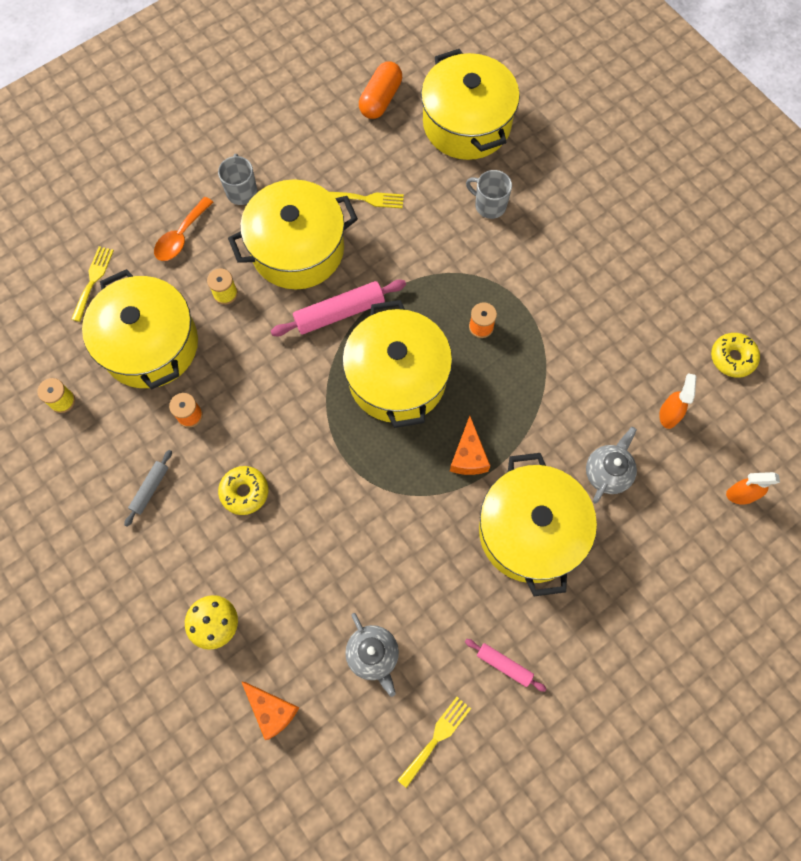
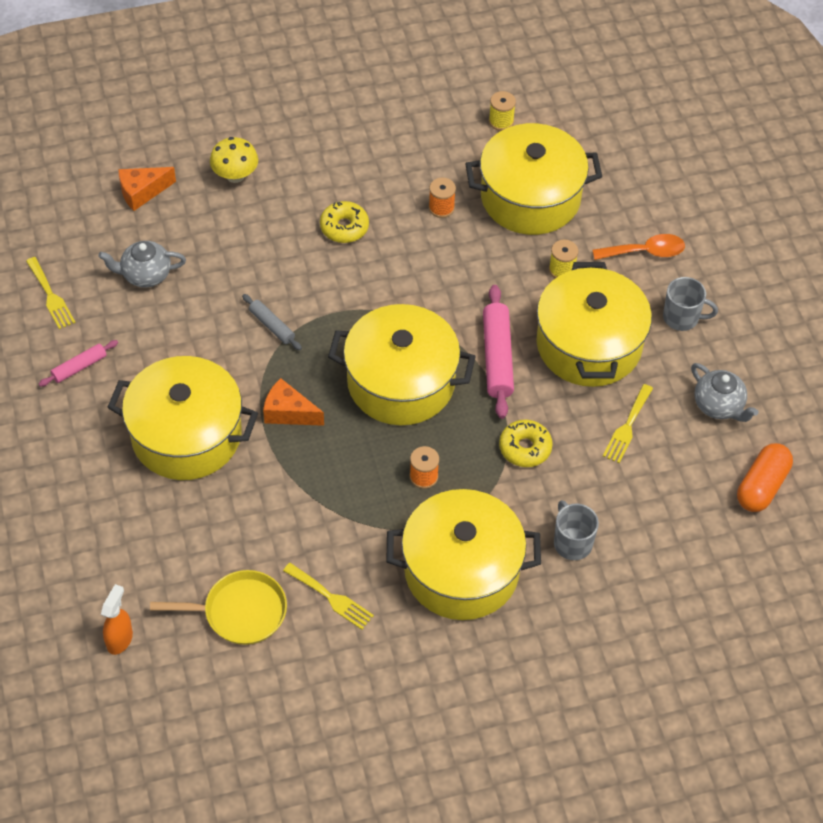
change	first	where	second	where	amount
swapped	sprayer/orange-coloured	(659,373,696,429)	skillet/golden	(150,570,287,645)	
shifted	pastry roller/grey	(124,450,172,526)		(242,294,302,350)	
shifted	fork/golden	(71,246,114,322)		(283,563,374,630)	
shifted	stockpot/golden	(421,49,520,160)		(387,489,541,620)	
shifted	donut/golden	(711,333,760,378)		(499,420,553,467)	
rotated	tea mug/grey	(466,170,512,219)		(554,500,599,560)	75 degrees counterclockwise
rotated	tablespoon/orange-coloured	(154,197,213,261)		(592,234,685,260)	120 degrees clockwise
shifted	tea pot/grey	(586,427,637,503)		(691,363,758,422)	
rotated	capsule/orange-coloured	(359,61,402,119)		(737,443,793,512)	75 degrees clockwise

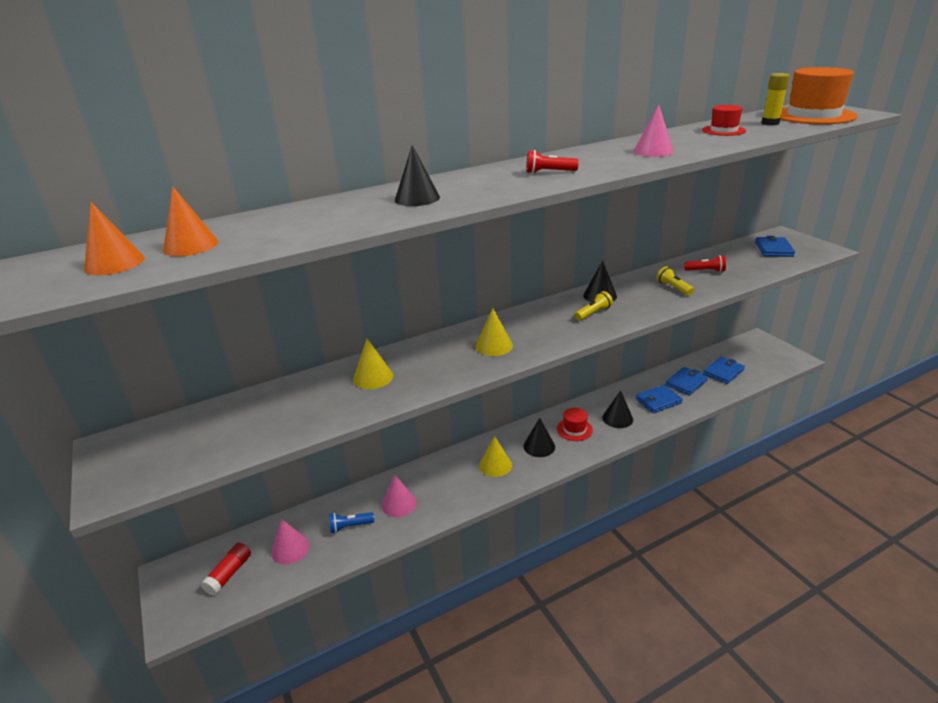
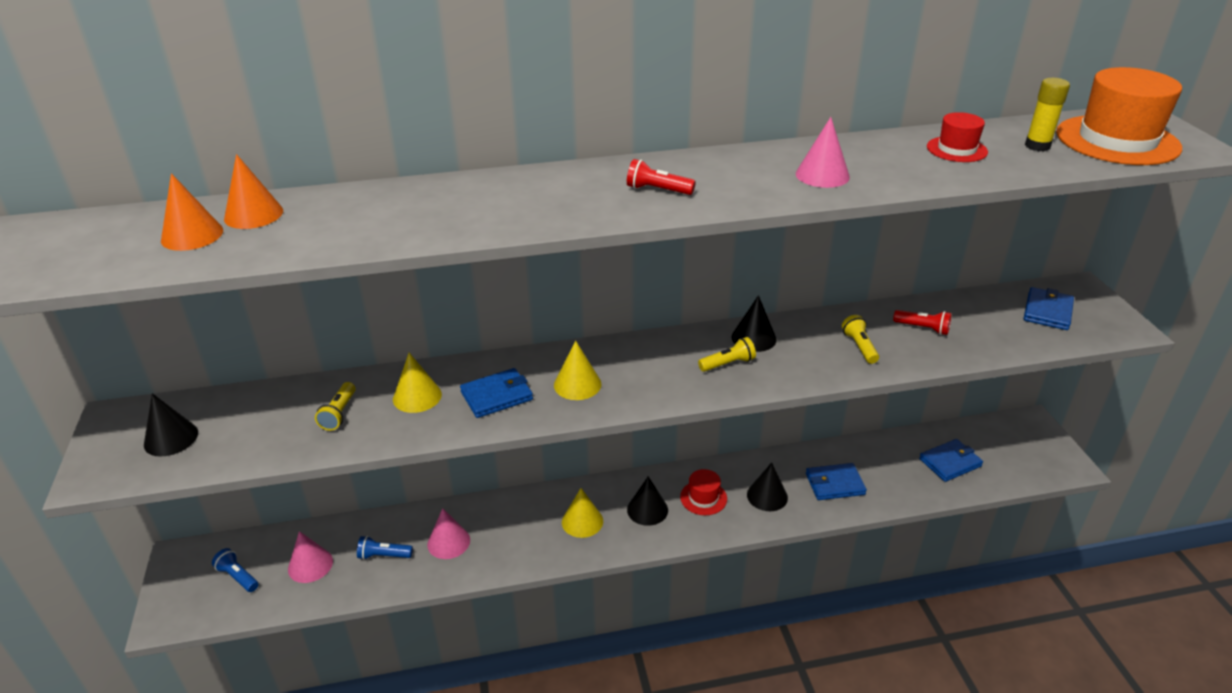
change	first	where	second	where	amount
shifted	solid cone/ebony	(395,145,440,206)		(144,393,198,457)	
swapped	glue/scarlet	(201,543,251,596)	pocket torch/blue	(212,548,259,592)	
shifted	solid cone/orange-coloured	(84,202,145,275)		(224,154,283,229)	
new			pocket torch/golden	(315,382,356,431)	
shifted	billfold/blue	(665,367,708,396)		(460,368,533,418)	

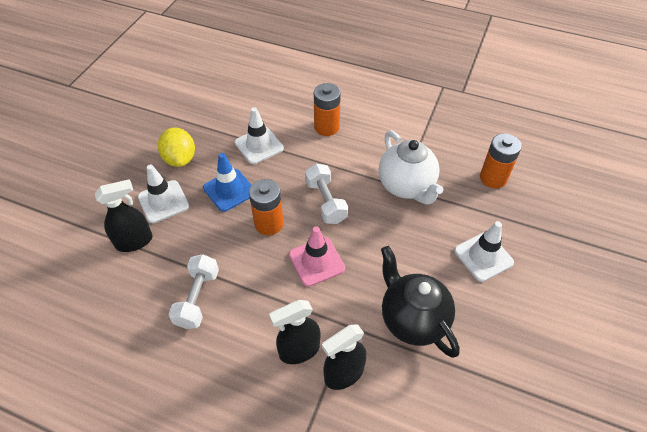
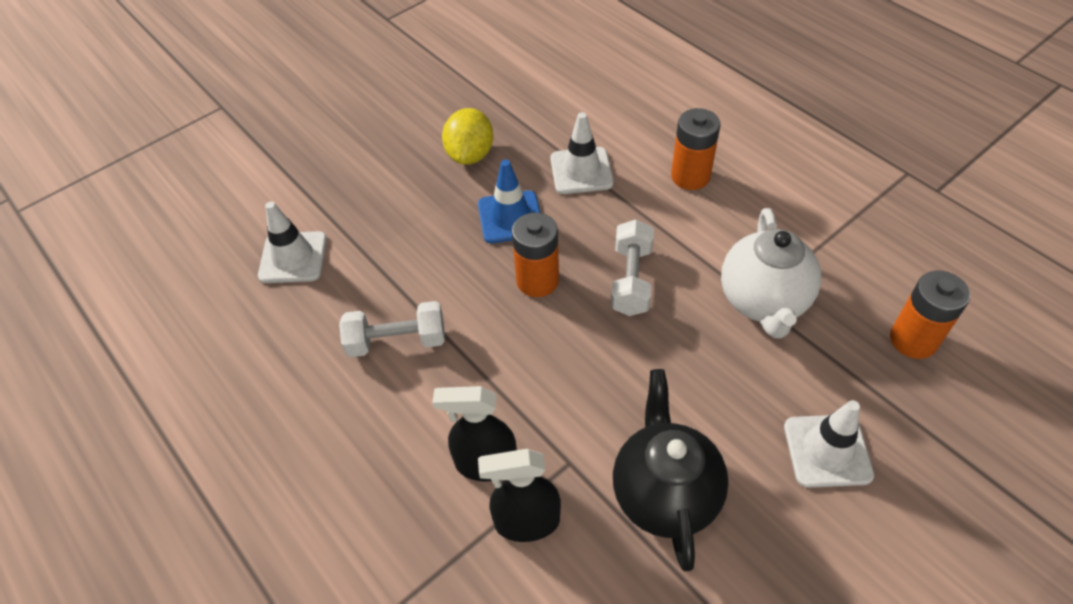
change	first	where	second	where	amount
shifted	safety cone/white	(138,165,189,223)		(258,201,327,283)	
rotated	hand weight/white	(169,254,219,329)		(339,301,445,357)	45 degrees clockwise
gone	sprayer/ebony	(95,179,153,252)			
gone	safety cone/rose-pink	(289,226,345,287)			

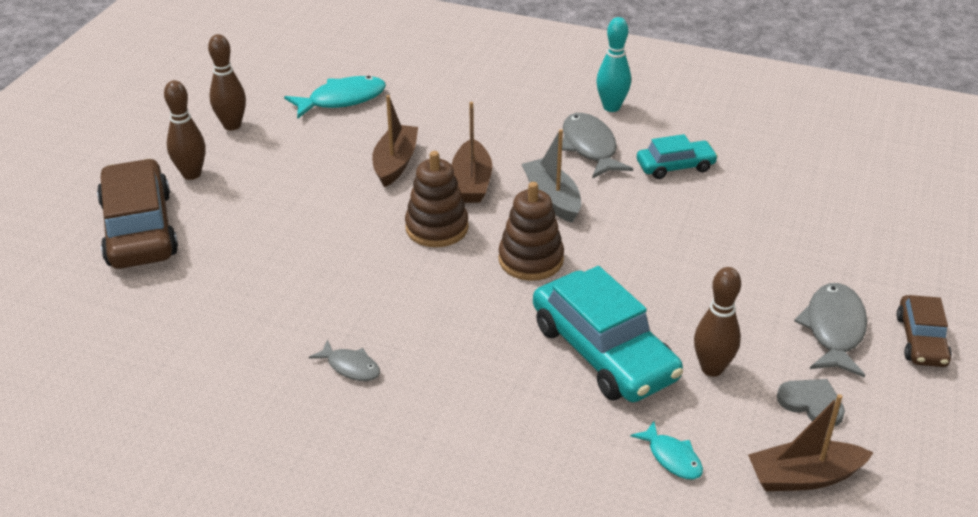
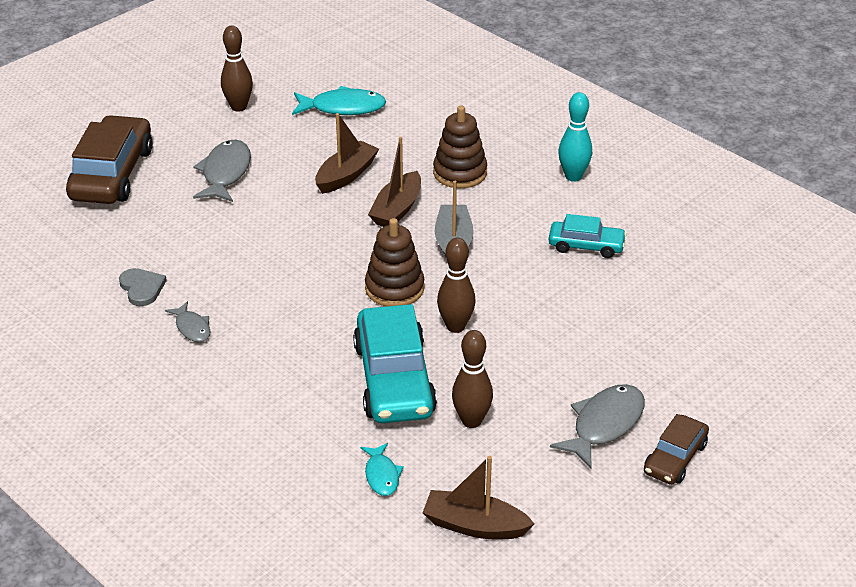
change	first	where	second	where	amount
shifted	heart/grey	(777,379,845,427)		(119,268,167,306)	
shifted	fish/grey	(562,113,633,179)		(193,140,251,202)	
shifted	stacking rings/russet	(405,151,469,247)		(433,105,487,188)	
shifted	bowling pin/russet	(164,80,206,180)		(437,238,476,333)	

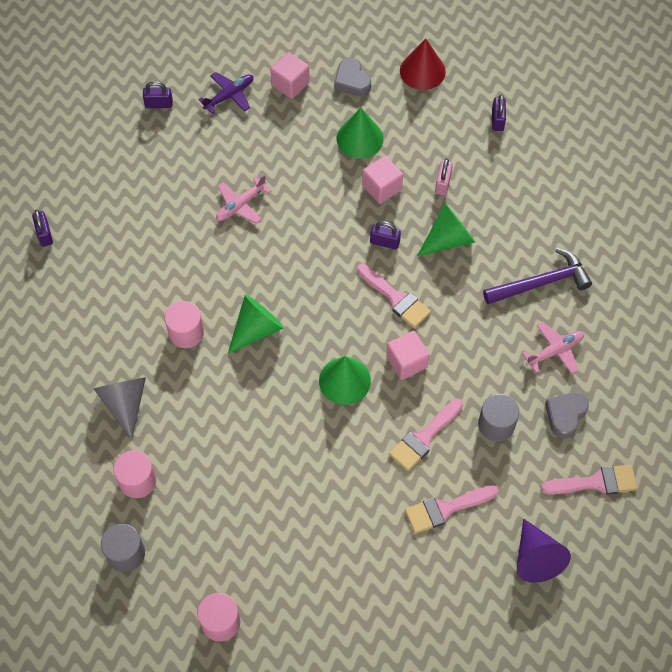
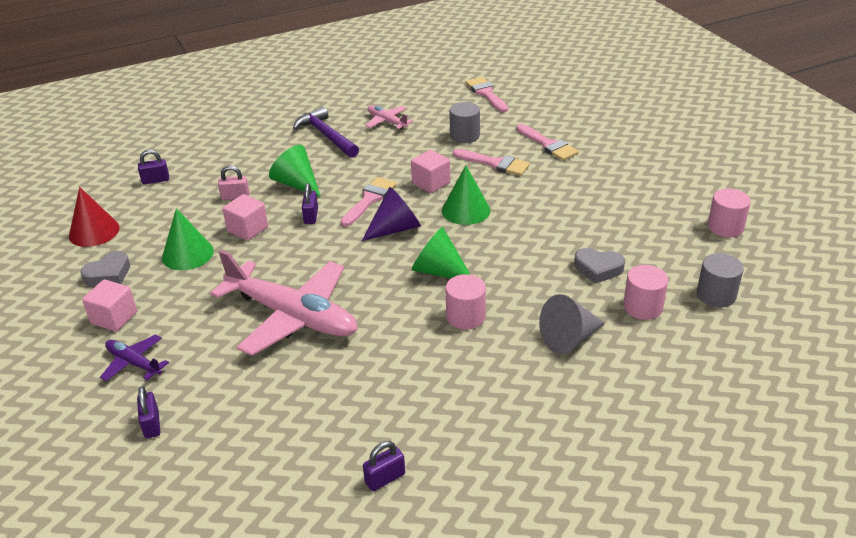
change	first	where	second	where	amount
scaled	toy plane/rose-pink	(216,175,272,224)		(210,250,358,356)	x2.18
shifted	solid cone/violet	(517,518,571,583)		(362,187,421,241)	
shifted	heart/grey	(545,392,589,438)		(574,248,625,284)	

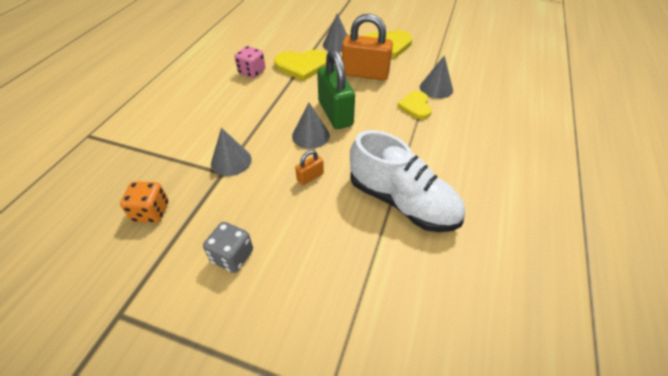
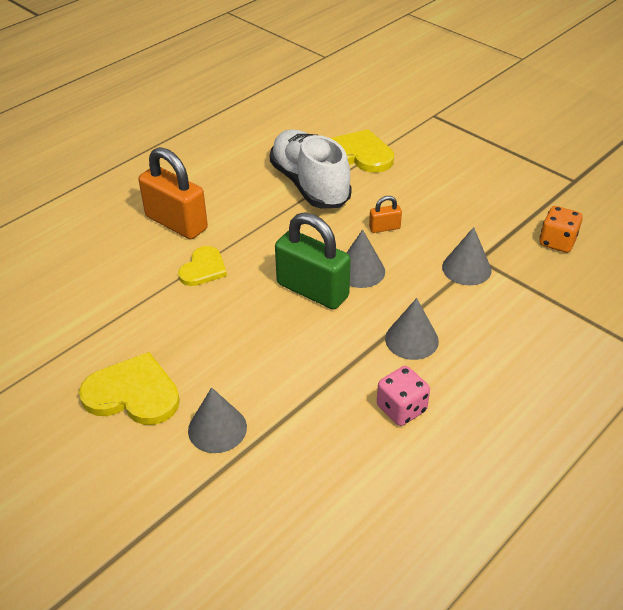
change	first	where	second	where	amount
shifted	small lock/orange-coloured	(342,14,393,81)		(138,147,208,239)	
rotated	small lock/emerald	(317,49,355,129)		(275,212,351,309)	60 degrees counterclockwise
shifted	heart/golden	(274,50,327,81)		(331,129,394,173)	
shifted	solid cone/grey	(420,55,453,99)		(385,298,439,360)	
gone	die/grey	(203,222,253,273)			

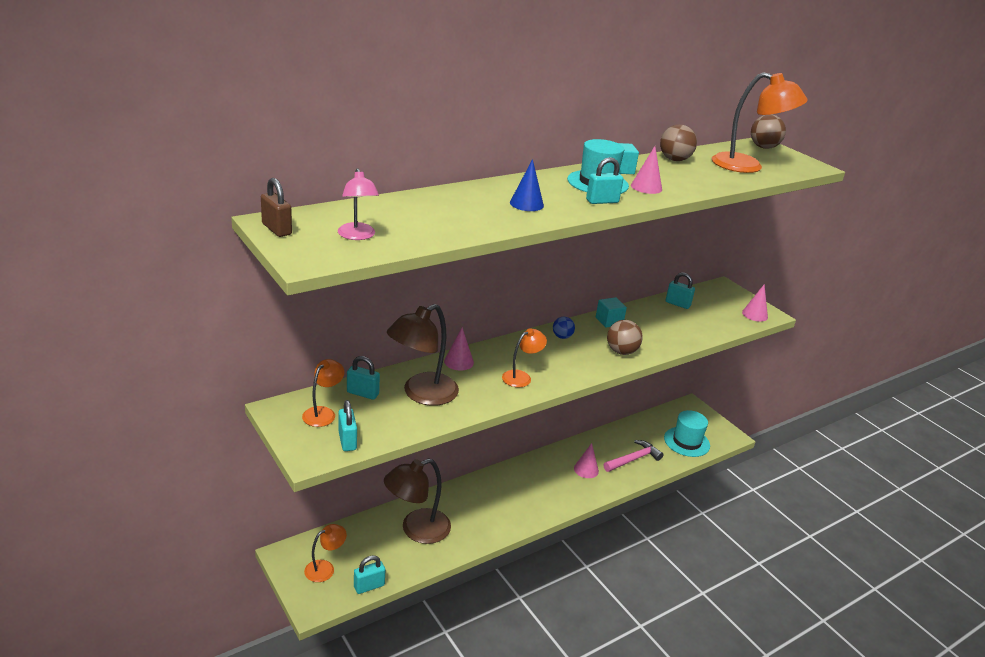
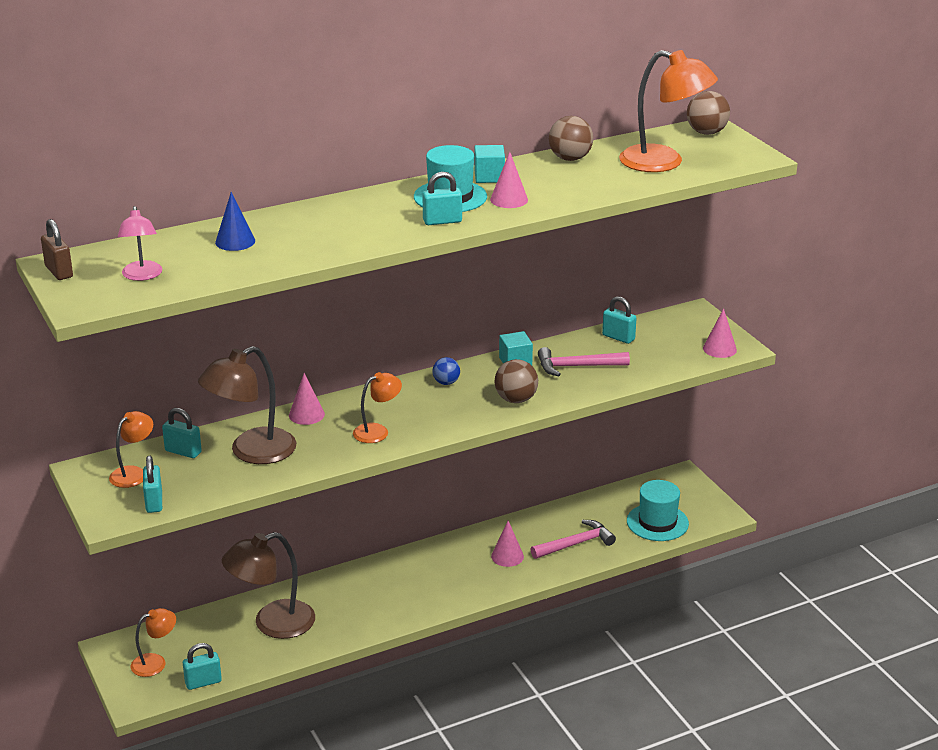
change	first	where	second	where	amount
shifted	solid cone/blue	(510,159,544,211)		(215,192,255,251)	
new			claw hammer/rose-pink	(538,347,630,376)	

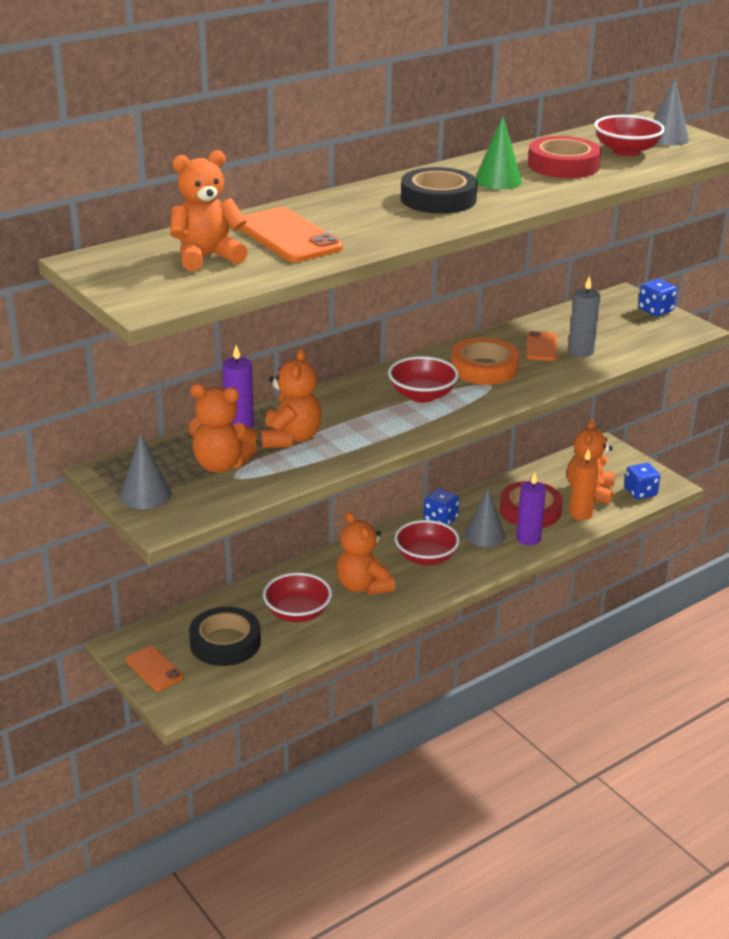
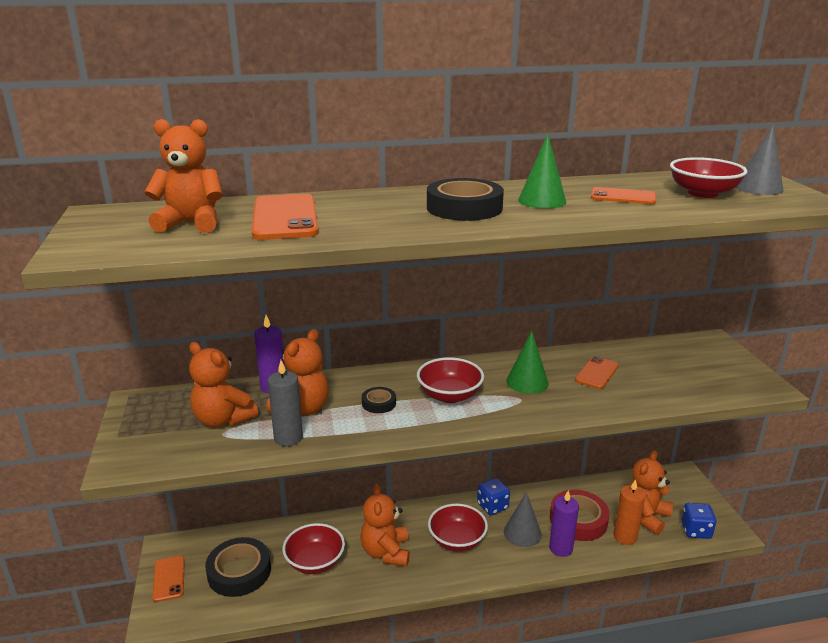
change	first	where	second	where	amount
shifted	wax candle/grey	(568,276,601,357)		(268,360,303,446)	
new			sticky tape/ebony	(362,387,396,413)	
swapped	sticky tape/orange-coloured	(451,337,519,385)	solid cone/emerald	(506,331,549,394)	
swapped	sticky tape/scarlet	(528,136,601,178)	phone/orange-coloured	(591,187,656,204)	
gone	solid cone/grey	(120,433,172,509)			
gone	die/blue	(638,279,677,316)			

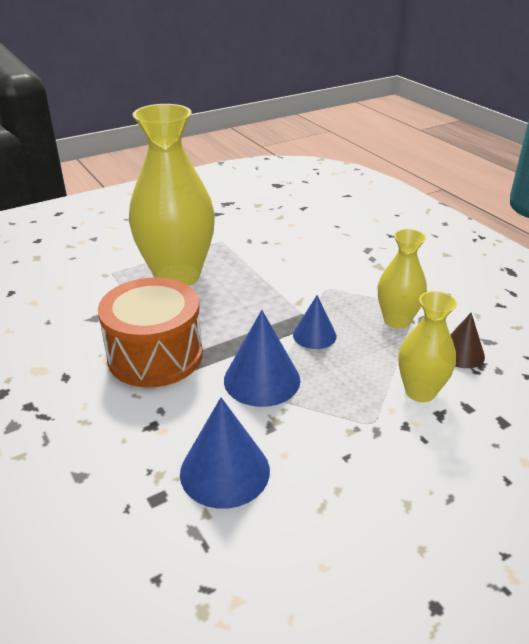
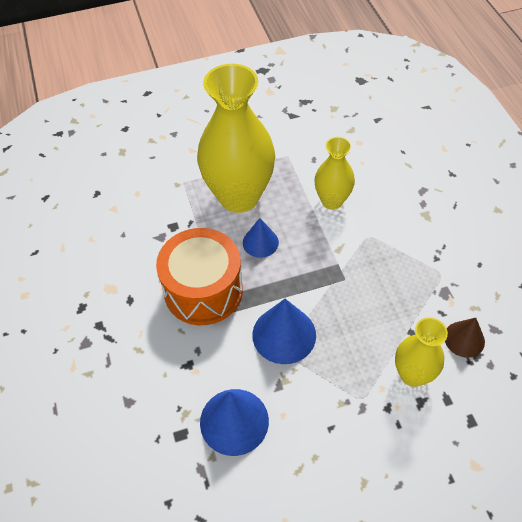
change	first	where	second	where	amount
shifted	solid cone/blue	(293,295,337,349)		(243,218,279,258)	
shifted	tall vase/golden	(378,229,427,329)		(314,137,355,210)	

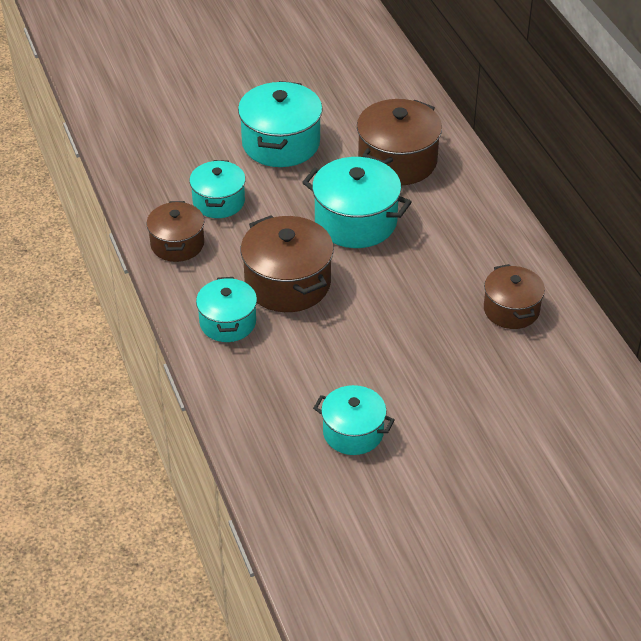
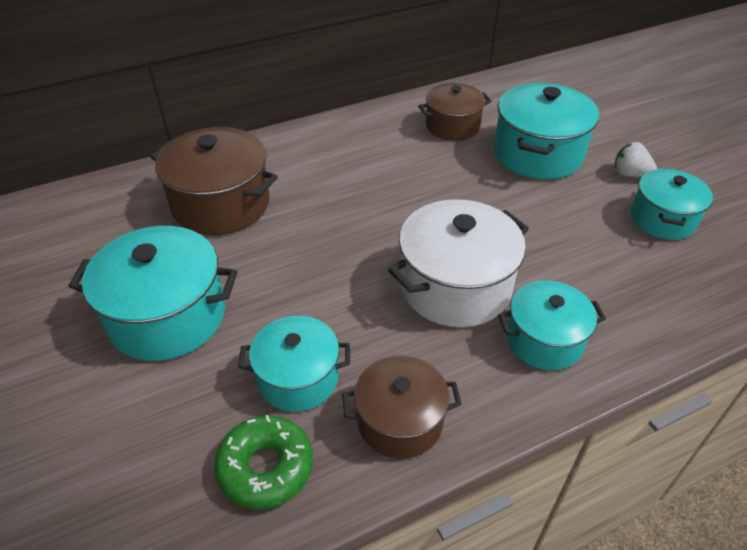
change	first	where	second	where	amount
new			donut/emerald	(214,415,313,510)	
repainted	stockpot/russet	(241,215,334,312)	stockpot/white	(388,199,529,327)	
shifted	stockpot/teal	(302,157,412,248)		(494,83,599,180)	
new			berry/white	(615,142,657,177)	

